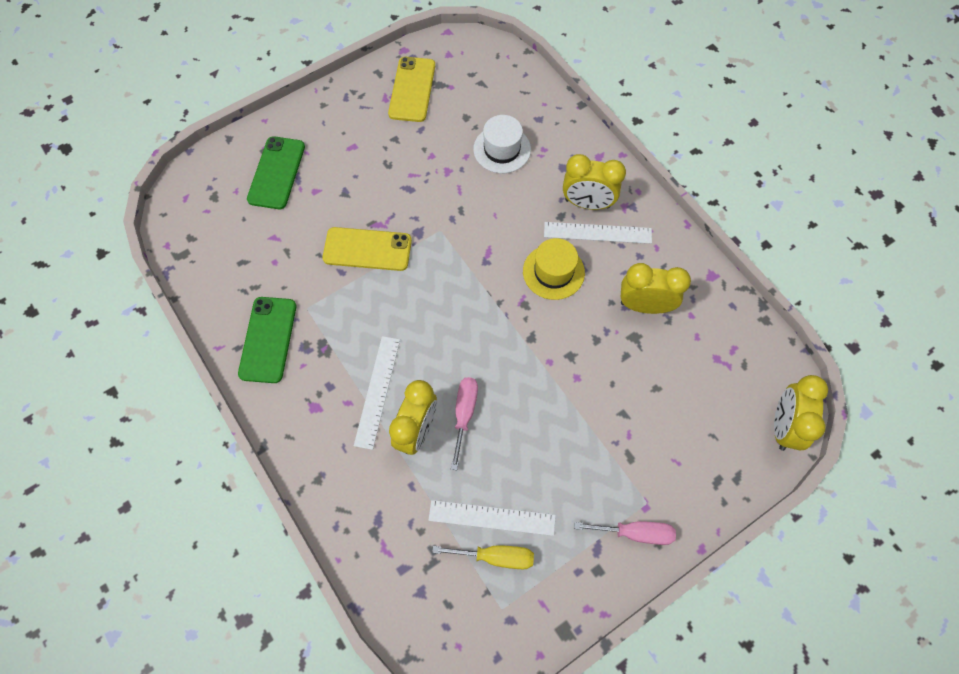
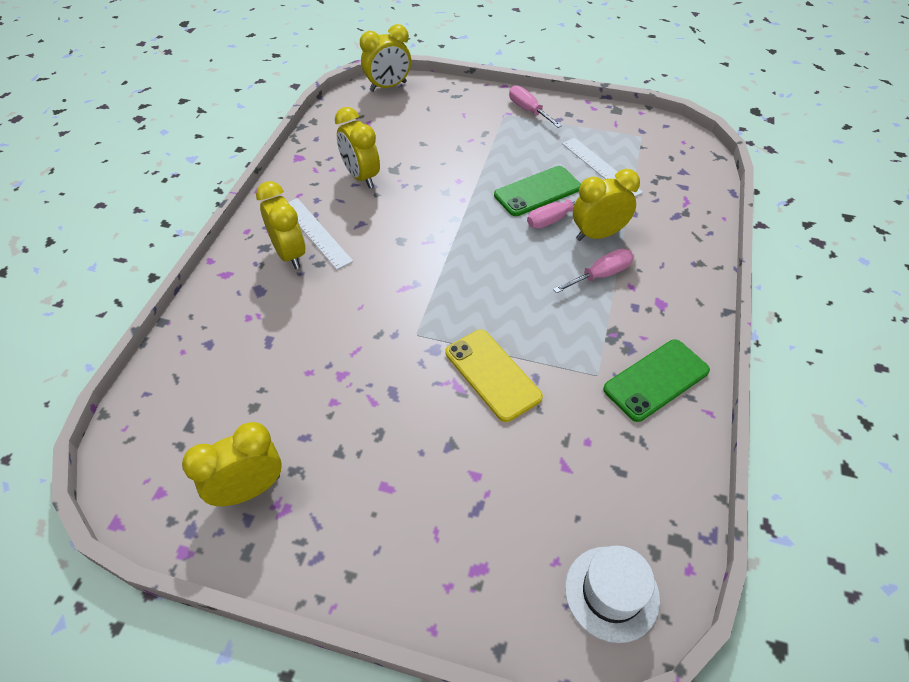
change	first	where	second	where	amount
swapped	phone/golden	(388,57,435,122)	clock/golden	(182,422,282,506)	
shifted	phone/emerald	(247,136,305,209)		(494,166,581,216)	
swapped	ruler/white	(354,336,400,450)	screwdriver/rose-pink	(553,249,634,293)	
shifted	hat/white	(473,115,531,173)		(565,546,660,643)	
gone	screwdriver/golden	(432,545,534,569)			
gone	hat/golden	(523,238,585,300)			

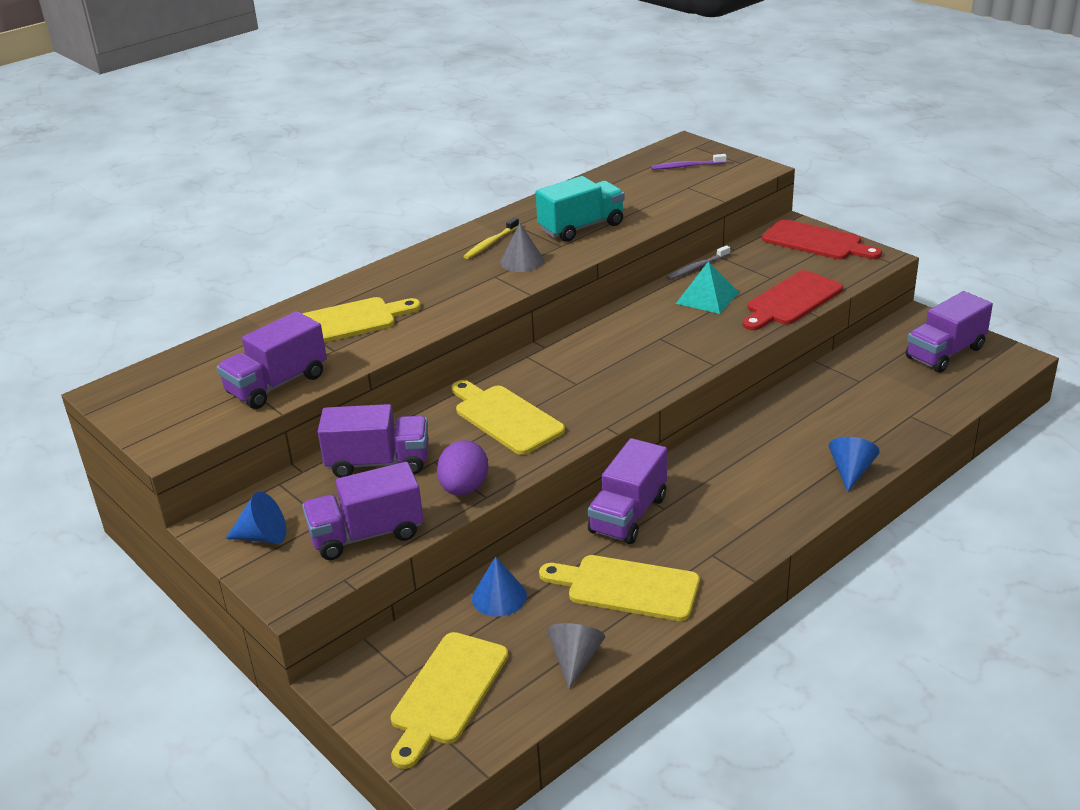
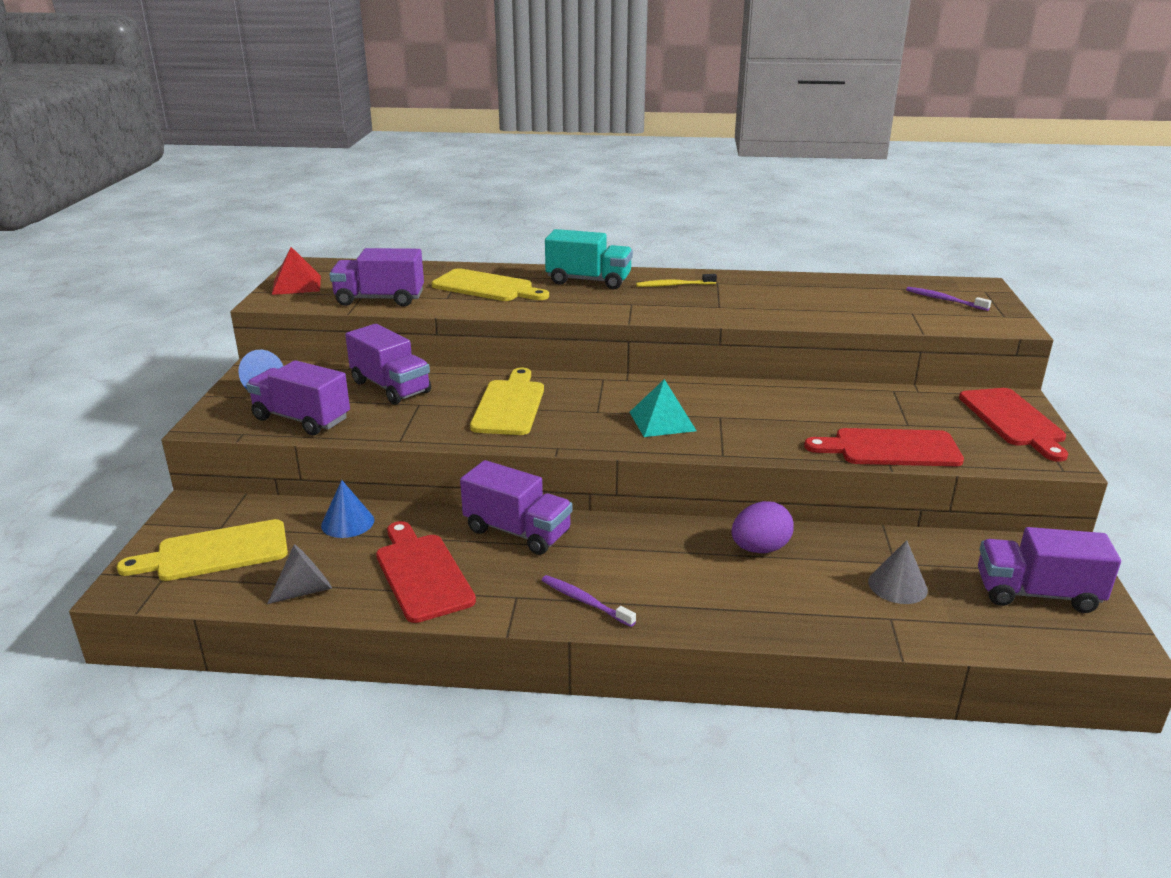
change	first	where	second	where	amount
new			pyramid shape/scarlet	(272,247,321,295)	
repainted	chopping board/golden	(539,555,700,621)	chopping board/scarlet	(376,521,476,623)	
rotated	truck/violet	(588,438,667,544)		(460,460,572,555)	135 degrees counterclockwise
new			tooth brush/violet	(542,575,636,627)	
shifted	truck/teal	(536,176,625,242)		(545,229,633,289)	
shifted	pyramid shape/teal	(676,261,739,314)		(630,379,697,437)	
shifted	egg/violet	(437,440,488,495)		(731,501,794,553)	
shifted	solid cone/grey	(500,223,544,272)		(868,540,928,604)	
gone	tooth brush/grey	(666,245,730,280)			
gone	solid cone/blue	(829,437,880,492)			

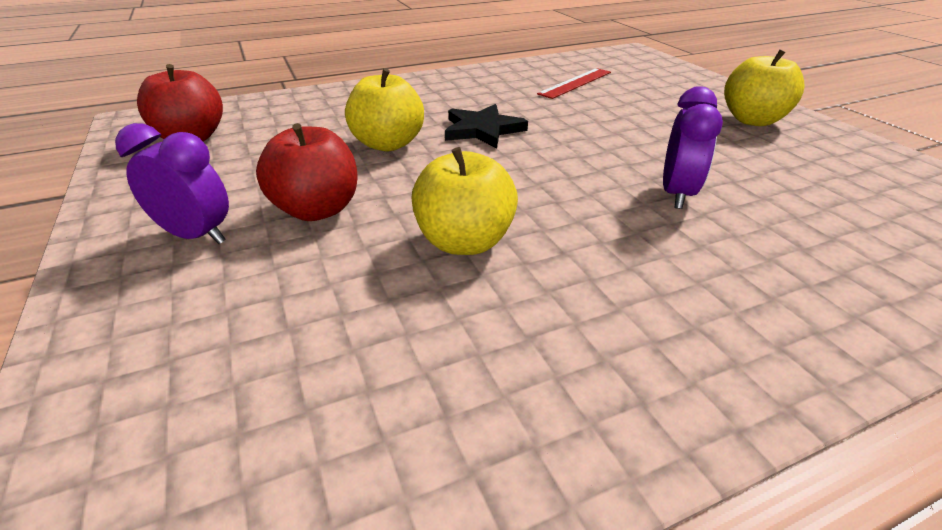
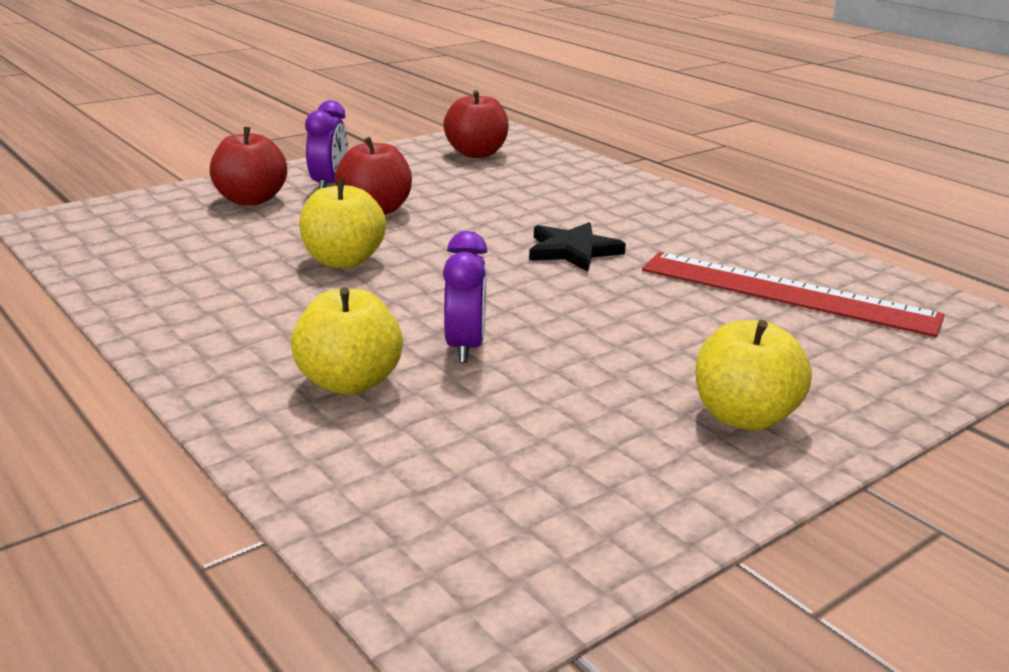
change	first	where	second	where	amount
new			apple fruit/scarlet	(210,127,287,206)	
shifted	apple fruit/golden	(345,68,424,151)		(291,287,403,395)	
rotated	clock/violet	(663,86,723,209)		(443,231,488,363)	90 degrees counterclockwise
scaled	ruler/scarlet	(537,68,611,99)		(642,252,945,337)	x1.82

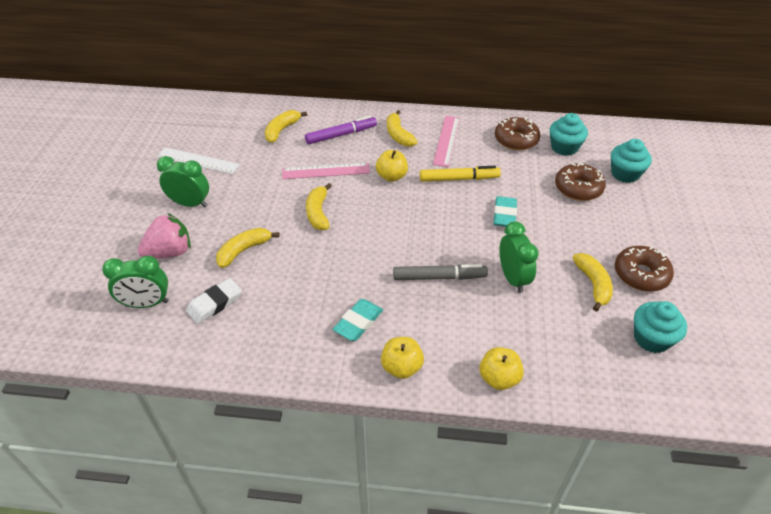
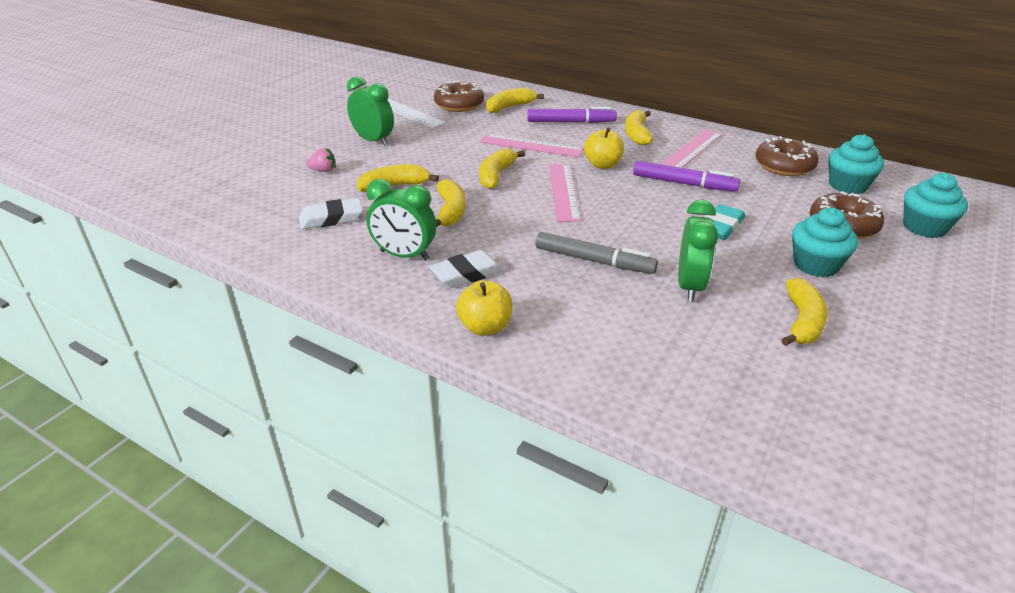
change	first	where	second	where	amount
scaled	berry/rose-pink	(138,213,191,259)		(306,148,335,172)	x0.50
shifted	clock/emerald	(102,256,168,308)		(366,179,436,260)	
repainted	gum eraser/teal	(332,299,383,341)	gum eraser/white	(429,250,504,288)	
shifted	donut/russet	(615,246,674,292)		(434,81,484,112)	
new			banana fruit/golden	(436,179,466,227)	
new			ruler/rose-pink	(549,165,580,222)	
repainted	felt pen/golden	(420,166,501,182)	felt pen/violet	(633,161,740,192)	
shifted	muffin/teal	(634,301,687,353)		(792,207,858,277)	
gone	apple fruit/golden	(479,347,524,390)			

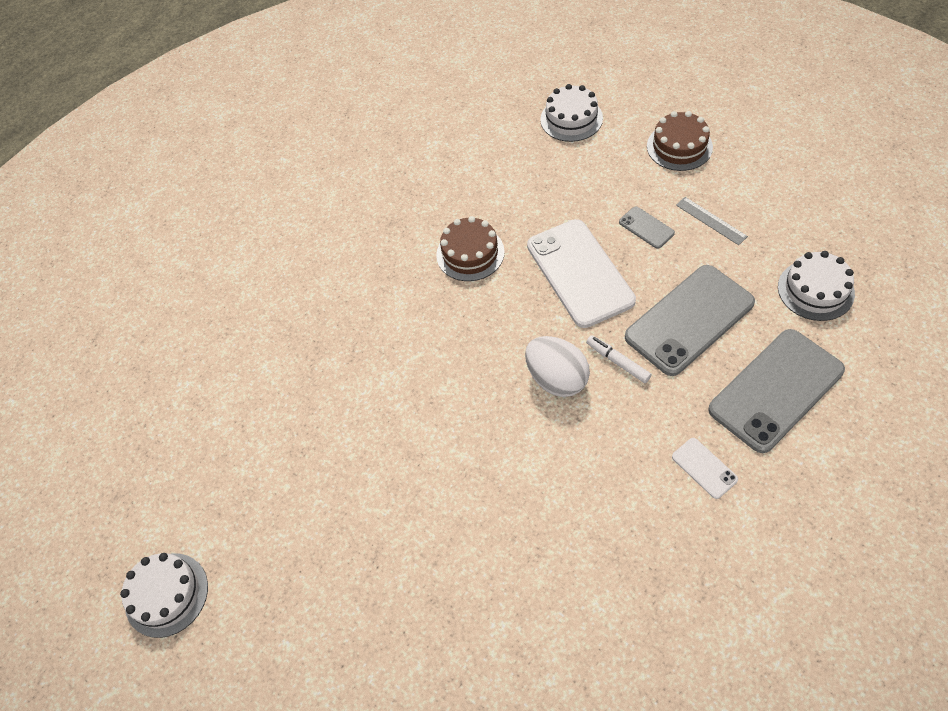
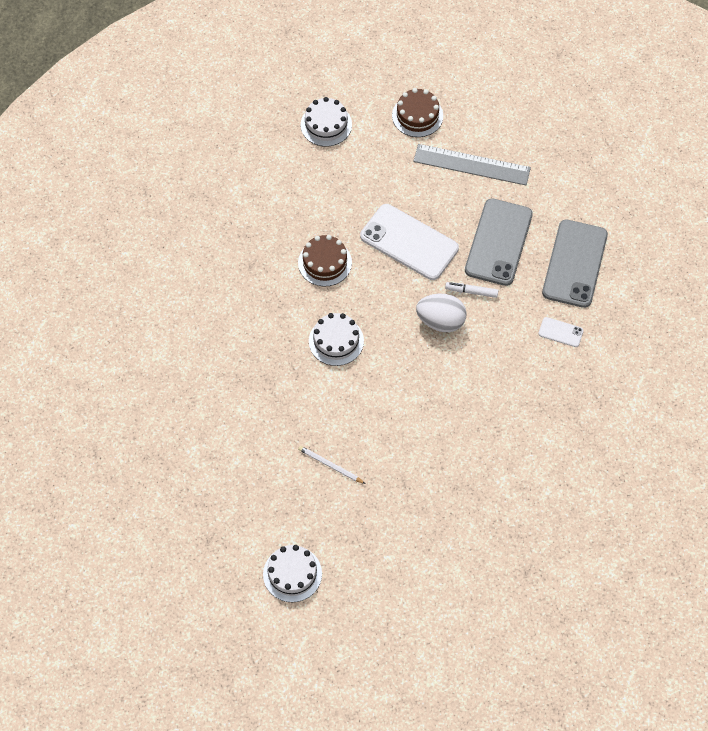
change	first	where	second	where	amount
new			wooden pencil/white	(298,446,366,484)	
shifted	gateau/white	(778,251,855,321)		(309,313,364,366)	
scaled	ruler/grey	(676,197,748,245)		(413,144,531,185)	x1.96
gone	phone/grey	(619,207,675,249)			

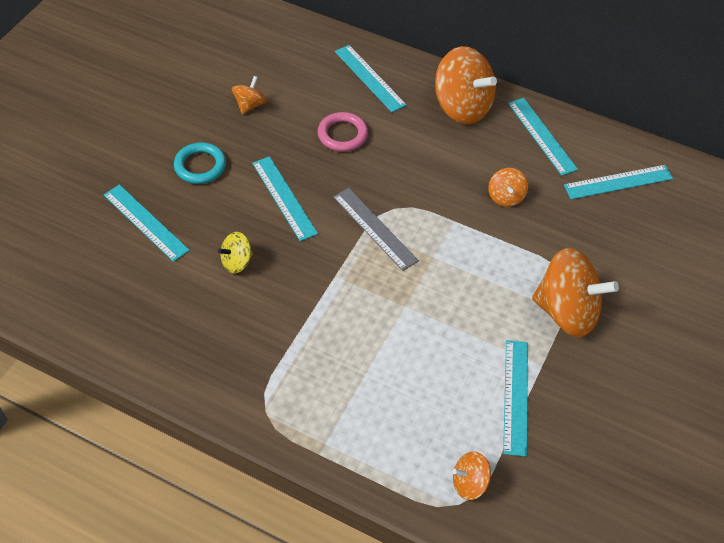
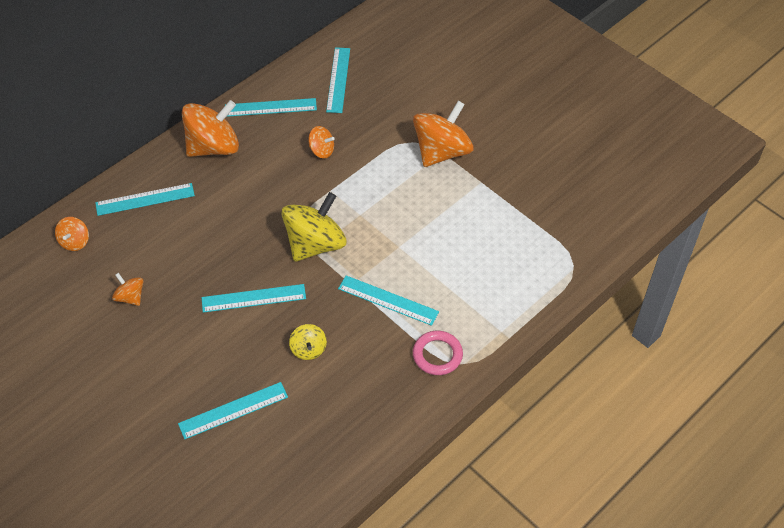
change	first	where	second	where	amount
shifted	toy top/orange-coloured	(453,451,491,500)		(55,217,89,251)	
swapped	ruler/grey	(333,188,419,271)	toy top/golden	(281,192,346,262)	
shifted	ruler/teal	(503,340,528,457)		(338,275,439,326)	
shifted	torus/rose-pink	(318,112,368,152)		(413,331,463,375)	
gone	torus/teal	(174,142,226,184)			

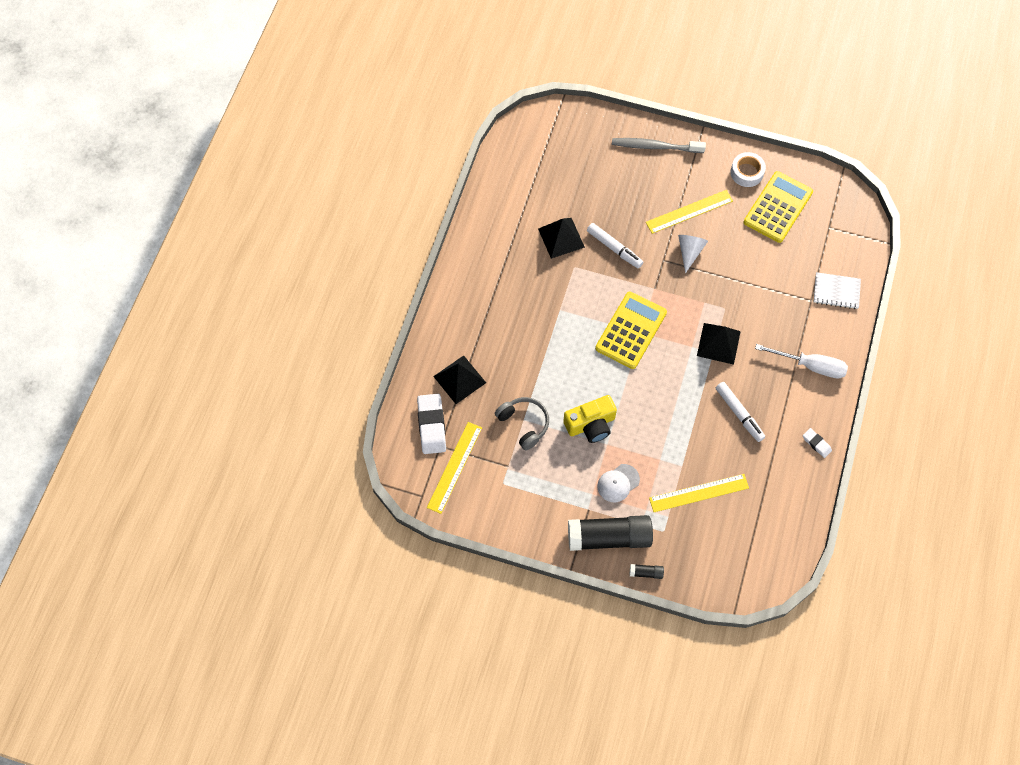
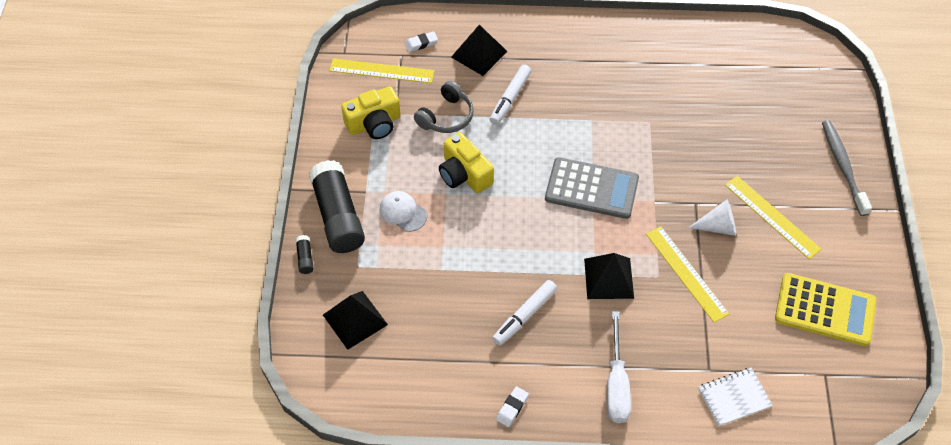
change	first	where	second	where	amount
shifted	pyramid shape/ebony	(538,218,585,259)		(323,291,388,350)	
new			compact camera/golden	(341,86,400,139)	
scaled	gum eraser/white	(417,394,446,454)		(405,31,438,52)	x0.52
shifted	felt pen/white	(587,223,643,268)		(490,65,531,125)	
repainted	pocket calculator/golden	(595,292,667,369)	pocket calculator/grey	(545,157,639,219)	
shifted	ruler/golden	(649,474,749,512)		(646,226,729,323)	
rotated	notebook/white	(814,272,861,309)		(698,368,773,427)	75 degrees clockwise
gone	sticky tape/white	(731,152,766,187)			

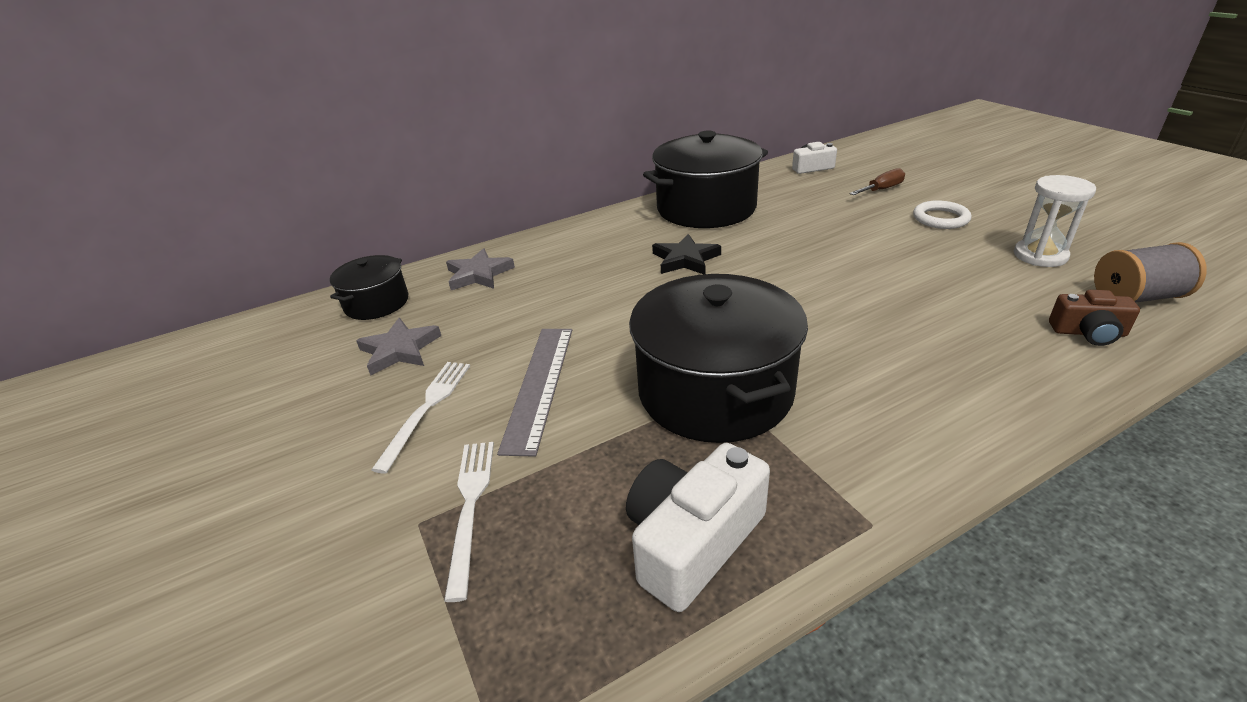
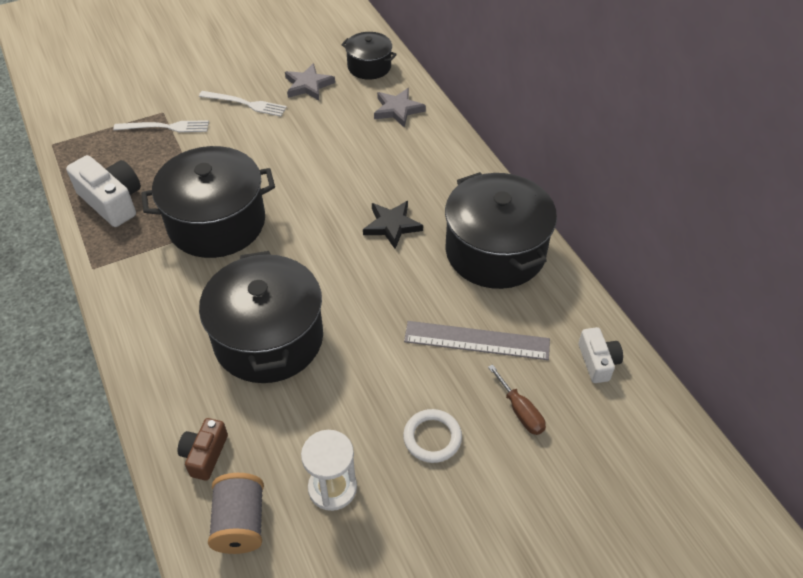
change	first	where	second	where	amount
new			stockpot/ebony	(199,251,323,383)	
shifted	ruler/grey	(497,329,572,457)		(404,321,550,360)	

